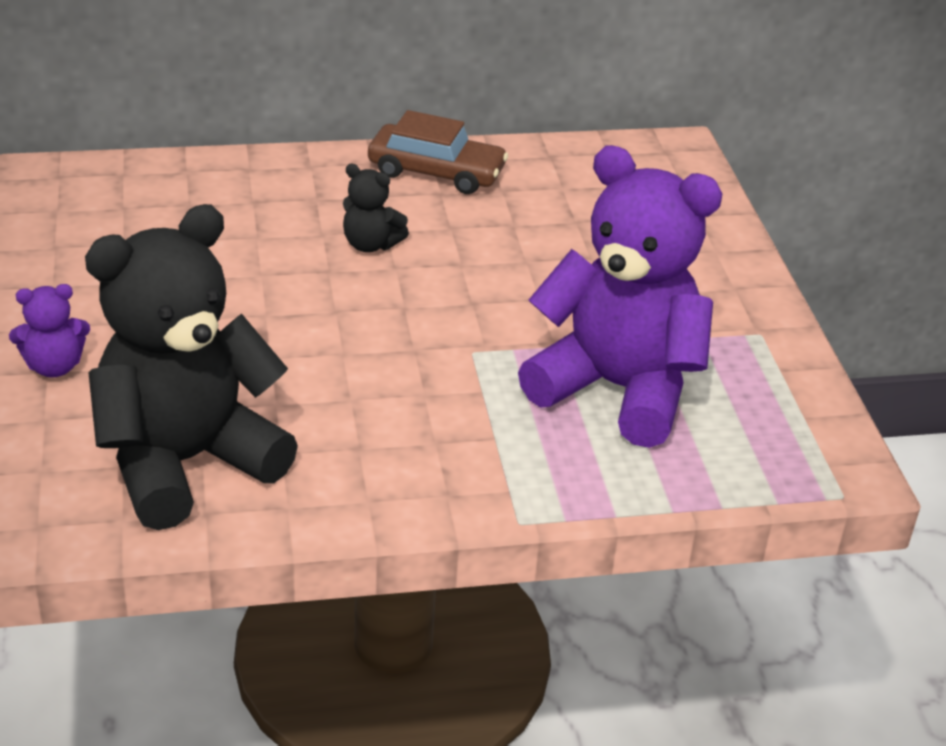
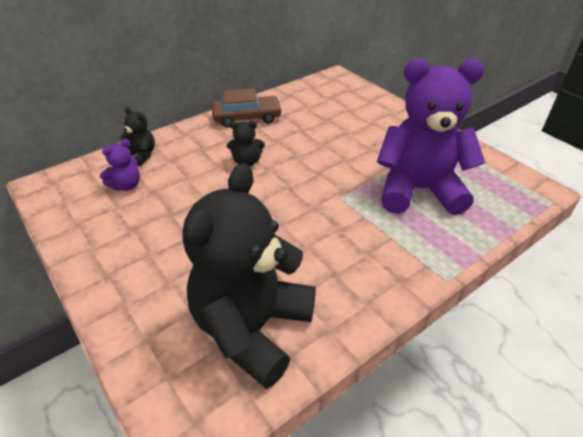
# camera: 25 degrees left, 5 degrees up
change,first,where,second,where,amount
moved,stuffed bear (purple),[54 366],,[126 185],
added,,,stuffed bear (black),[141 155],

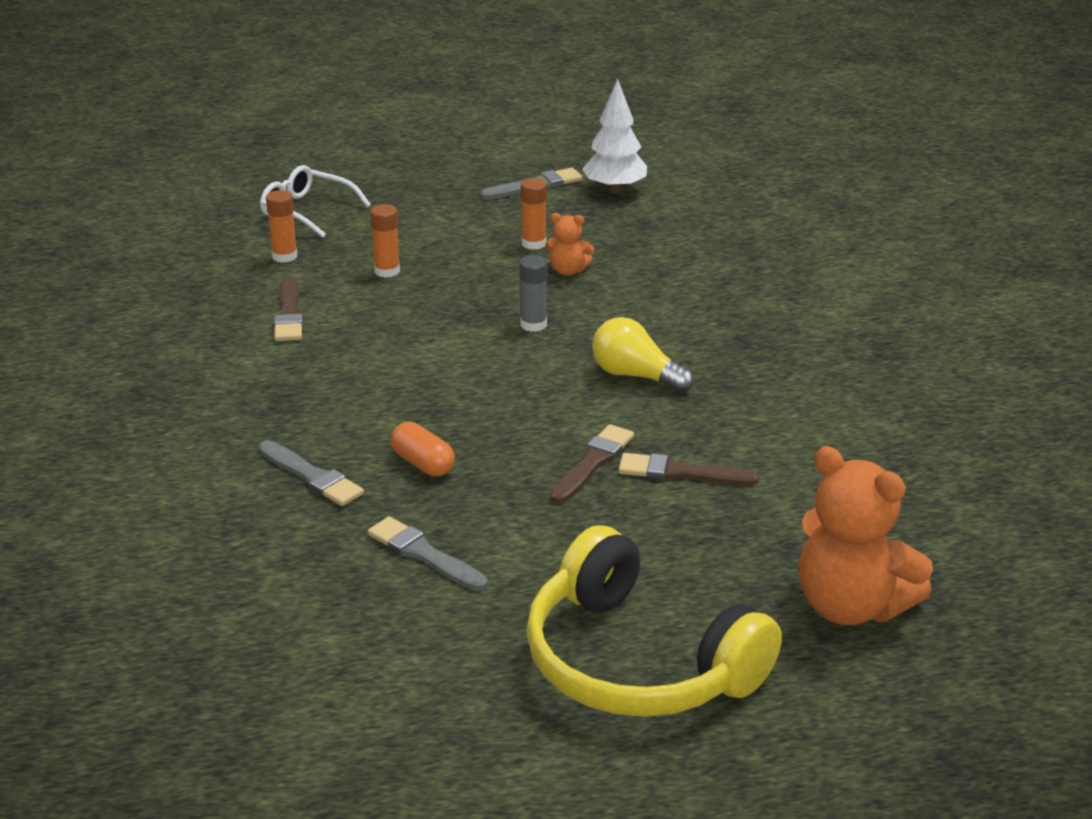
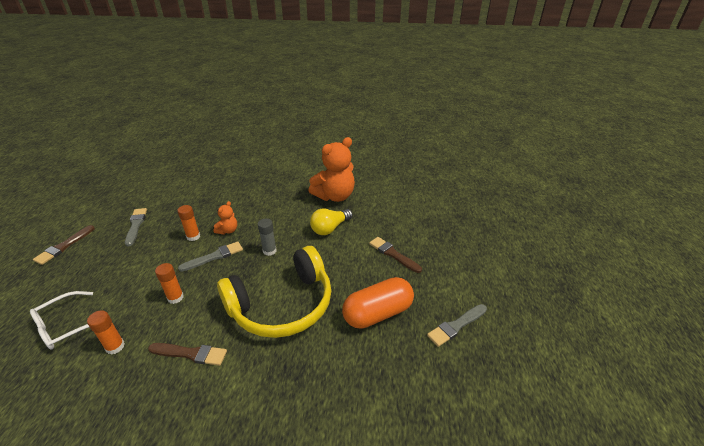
# camera: 75 degrees left, 5 degrees up
change,first,where,second,where,amount
moved,brush (brown),[680 473],,[64 246],
moved,brush (ash-grey),[312 476],,[214 256],
moved,over-ear headphones (yellow),[637 662],,[282 305],
moved,stuffed bear (bright orange),[851 606],,[335 196],
resized,capsule (bright orange),[423 463],,[377 313],x1.80
removed,toy tree (snow-white),[614 189],,,

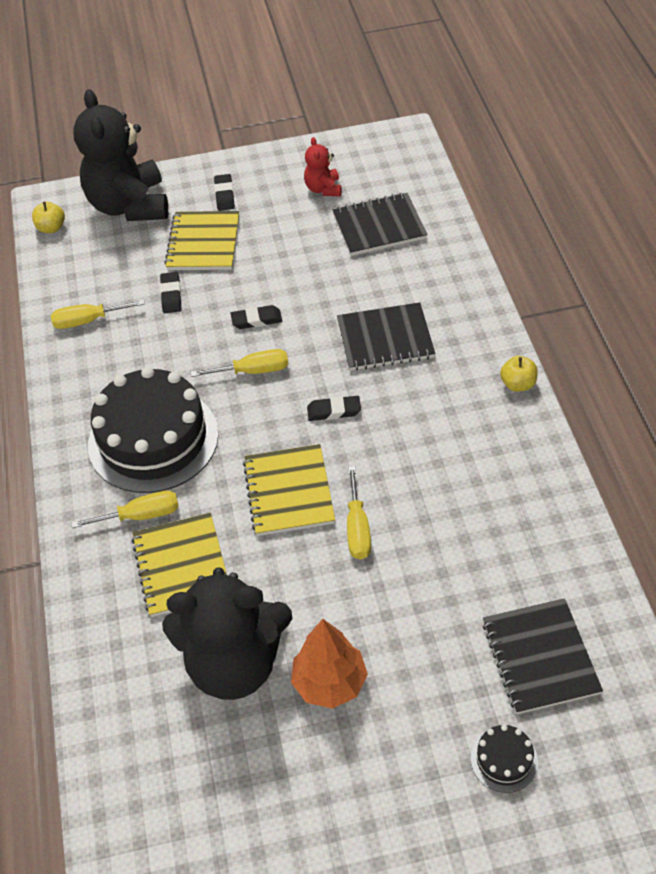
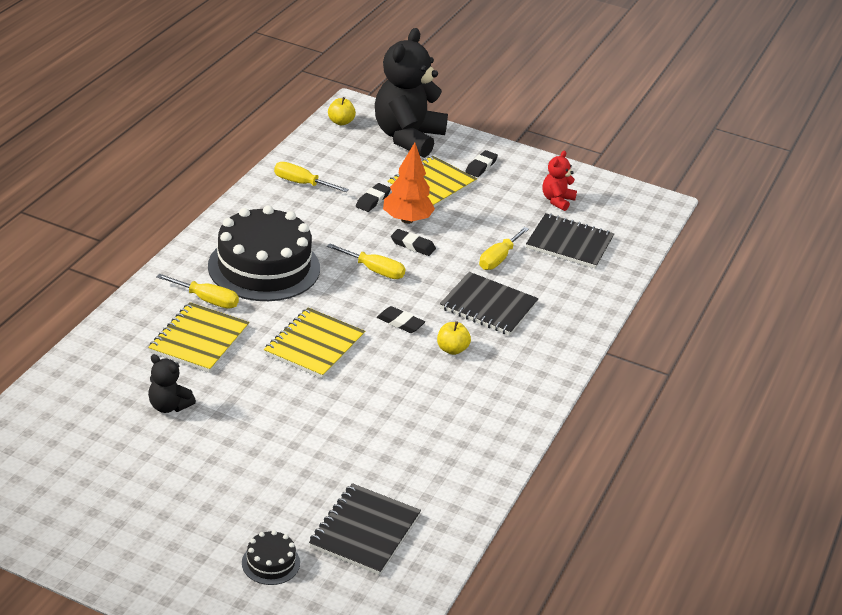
# camera: 30 degrees right, 15 degrees down
change,first,where,second,where,amount
resized,stuffed bear (black),[234 663],,[169 406],x0.45
moved,toy tree (bright orange),[330 683],,[407 220],
moved,apple fruit (yellow),[518 384],,[452 349],
moved,flat screwdriver (yellow),[357 528],,[498 258],

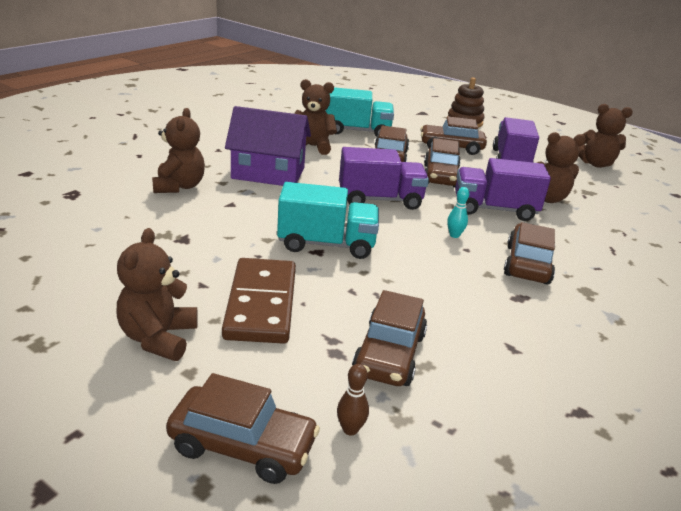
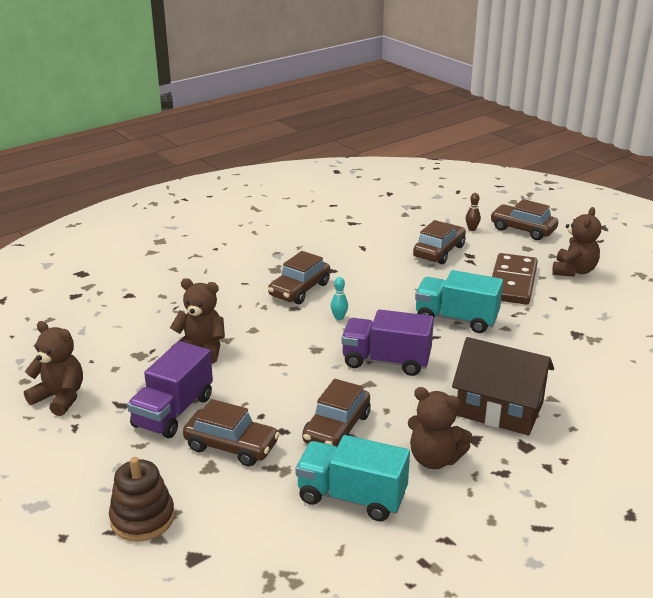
# camera: 160 degrees left, 0 degrees up
change,first,where,second,where,amount
recoloured,house (purple),[268 173],house (brown),[499 409],
removed,stuffed bear (brown),[179 186],,,
removed,automobile (brown),[440 176],,,
removed,toy truck (purple),[494 209],,,

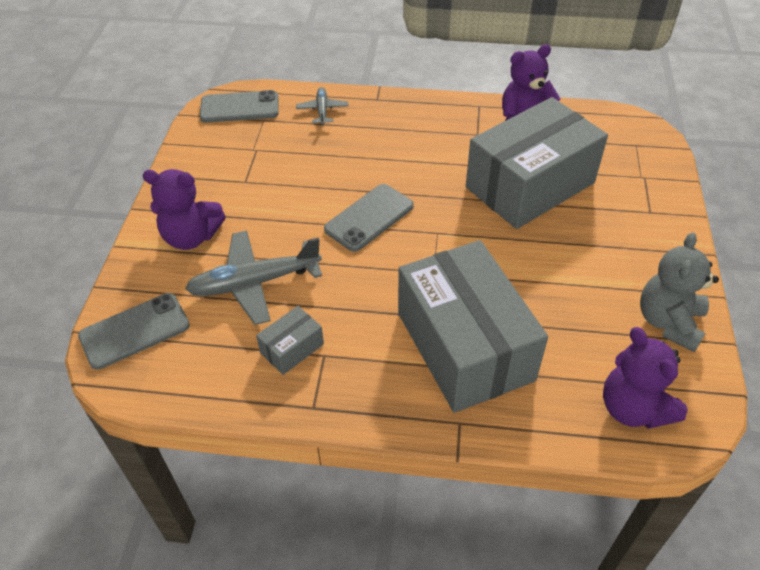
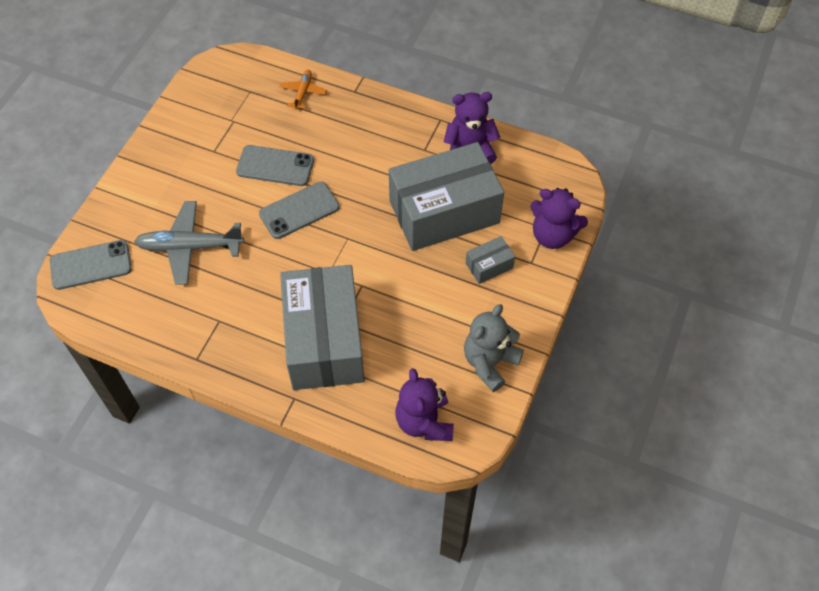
# camera: 15 degrees right, 10 degrees up
change,first,where,second,where,amount
moved,mobile phone (ash-grey),[239 107],,[275 166],
recoloured,plane (ash-grey),[322 110],plane (bright orange),[303 93],
moved,parcel (ash-grey),[292 348],,[489 265],
moved,stuffed bear (purple),[191 237],,[552 235],

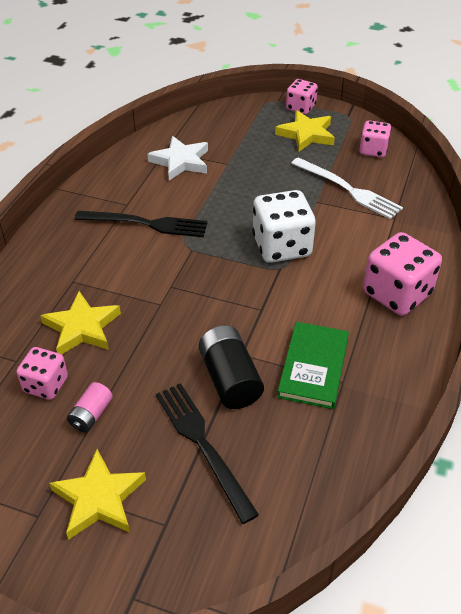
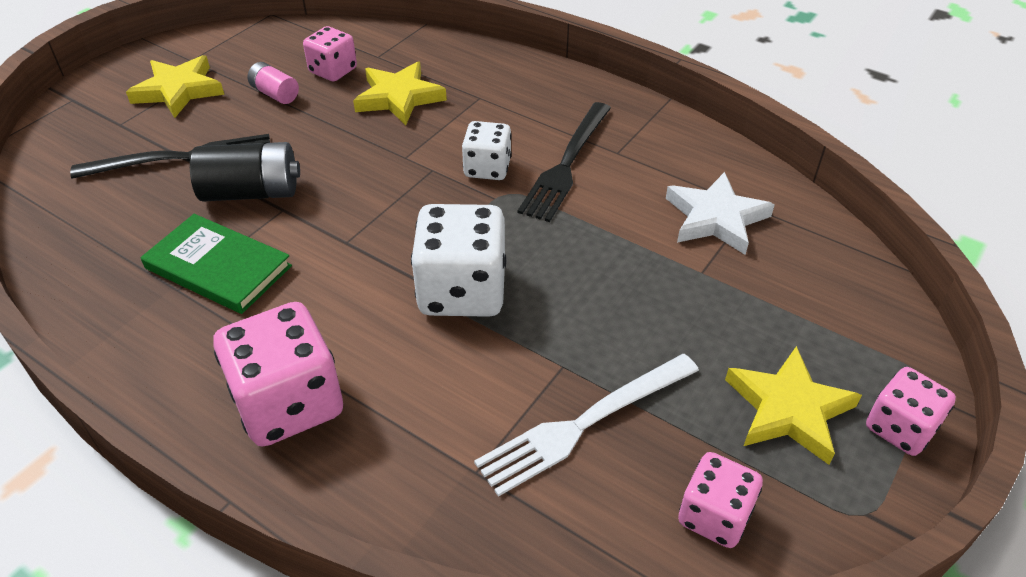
# camera: 105 degrees right, 0 degrees up
change,first,where,second,where,amount
added,,,game die (snow-white),[487 168],

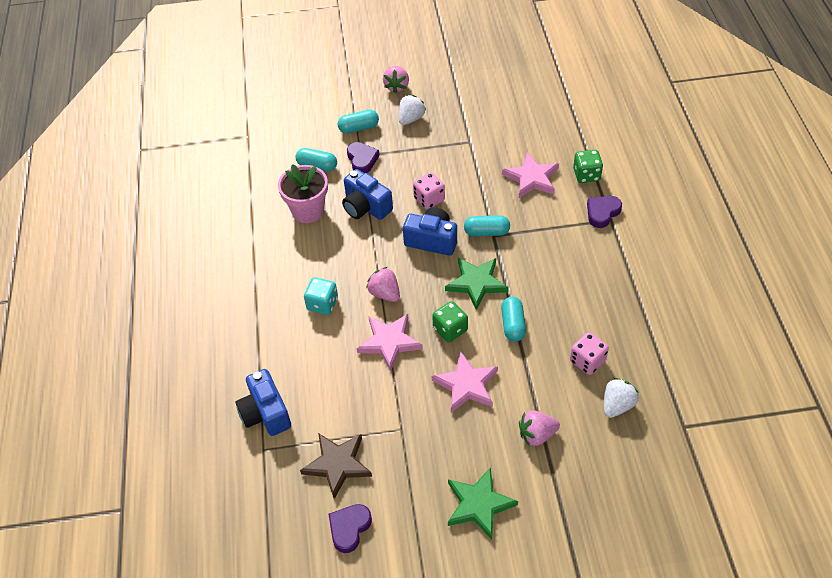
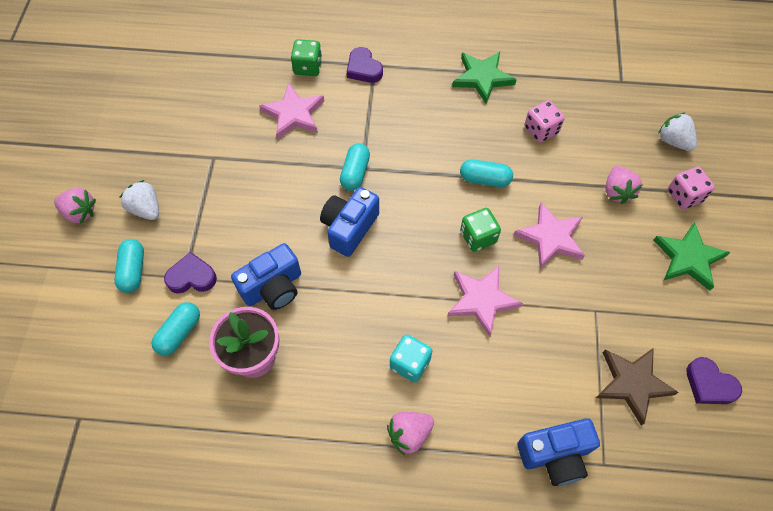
# camera: 80 degrees left, 10 degrees up
change,first,where,second,where,amount
moved,toy strawberry (rose-pink),[385 293],,[409 434],
moved,star (leaf-green),[476 283],,[482 78],
moved,toy strawberry (snow-white),[617 405],,[673 141],
moved,game die (rose-pink),[429 199],,[684 196],

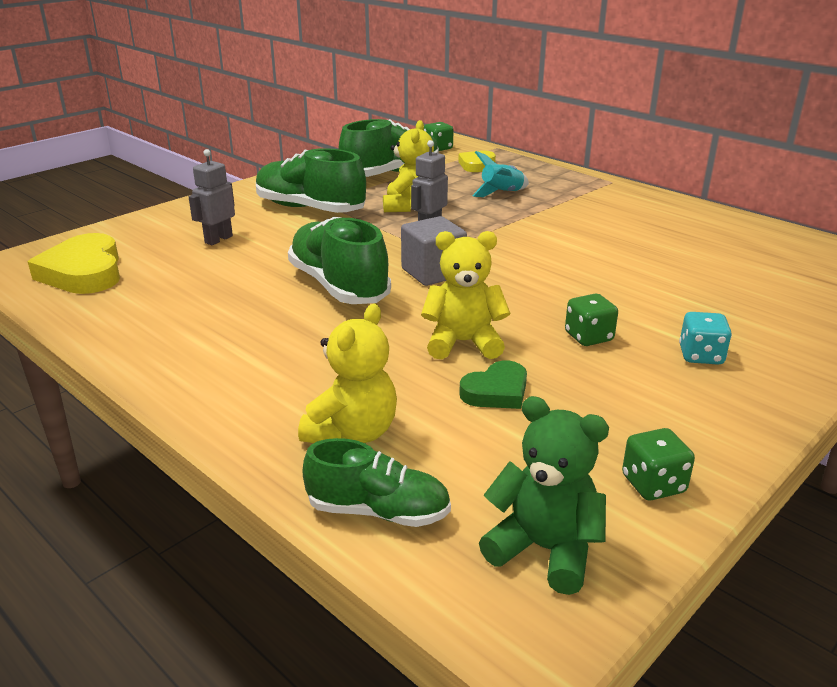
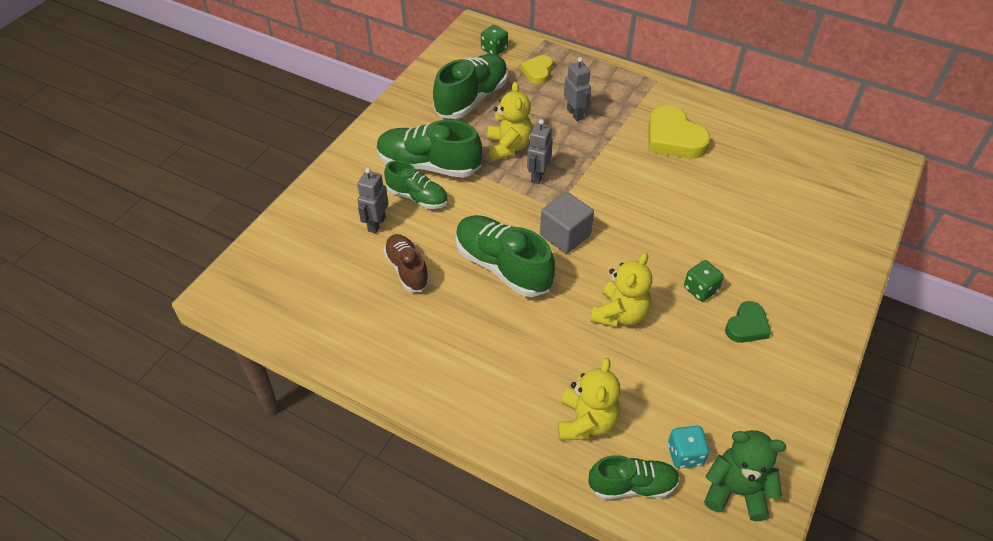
# camera: 15 degrees left, 20 degrees up
change,first,where,second,where,amount
added,,,shoe (brown),[407 269],
added,,,shoe (leaf-green),[417 197],
replaced,spaceship (aqua),[501 193],toy robot (ash-grey),[575 114],
turned,stuffed bear (yellow),[463 343],,[619 314],135 degrees clockwise
moved,love heart (yellow),[84 272],,[673 138],
moved,game die (aqua),[700 356],,[685 454],
moved,love heart (leaf-green),[496 391],,[747 326],
removed,game die (leaf-green),[653 484],,,

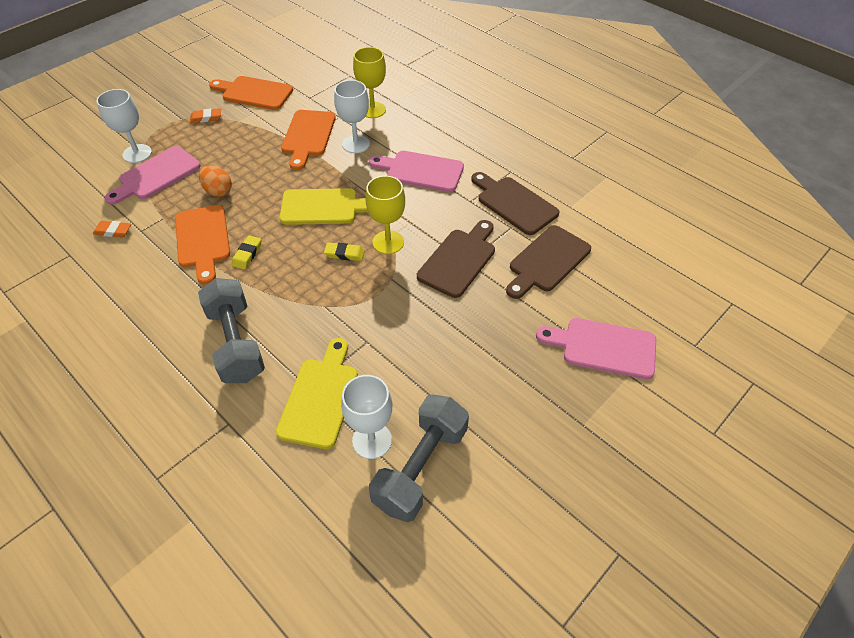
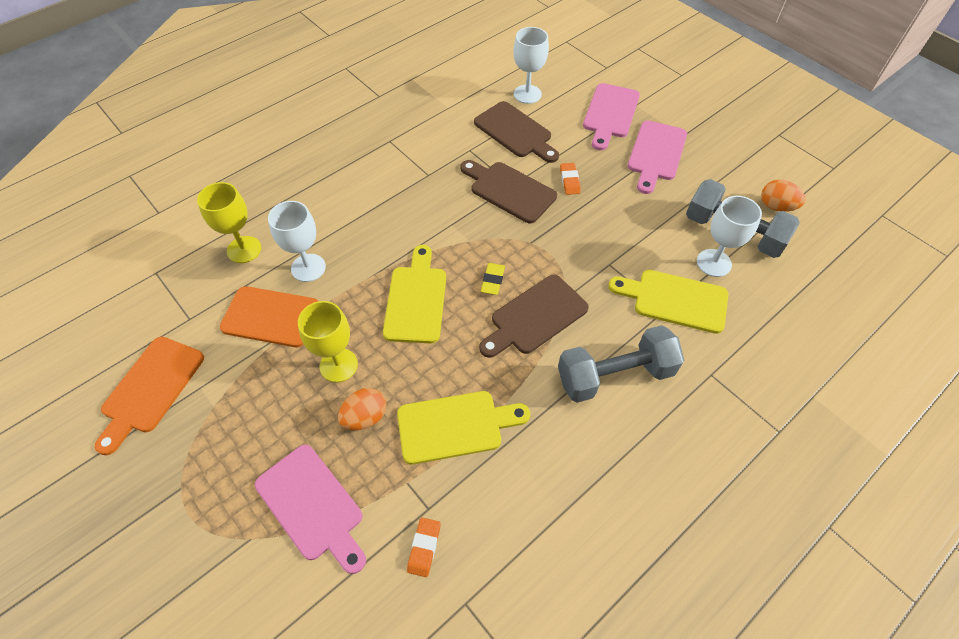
# camera: 85 degrees left, 5 degrees up
change,first,where,second,where,amount
moved,wine glass (yellow),[388 242],,[338 365],
recoloured,bread board (bright orange),[203 240],bread board (yellow),[455 426],
moved,bread board (brown),[514 204],,[535 317],
moved,wine glass (snow-white),[137 153],,[527 94],
moved,gum eraser (bright orange),[206 118],,[569 181],
moved,bread board (rose-pink),[421 171],,[656 153],
added,,,toy egg (bright orange),[776 206],
removed,gum eraser (yellow),[247 254],,,

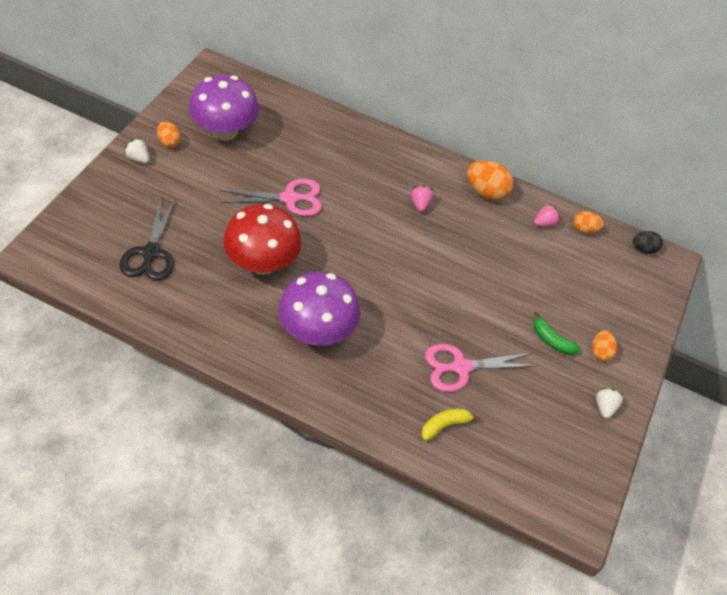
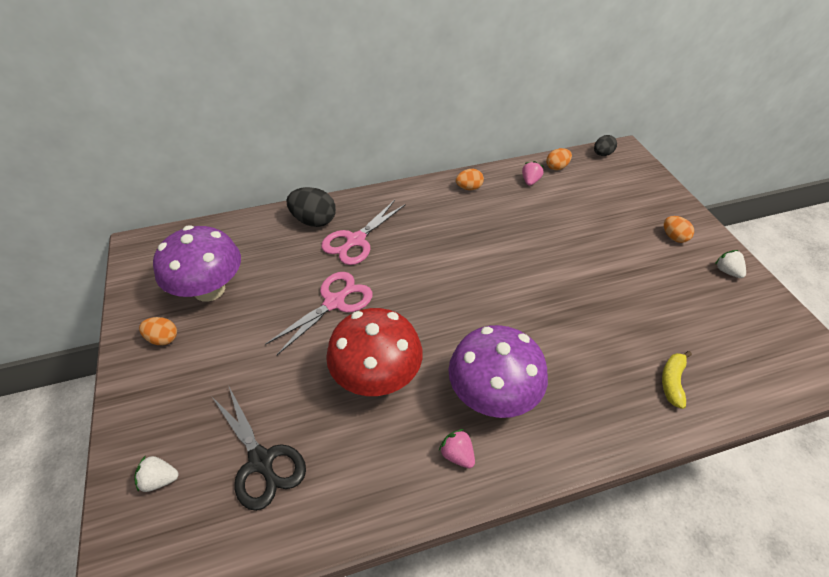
# camera: 35 degrees left, 5 degrees down
change,first,where,second,where,amount
moved,toy strawberry (snow-white),[138 158],,[159 480],
added,,,toy egg (black),[314 221],
moved,shears (rose-pink),[461 367],,[356 241],
moved,toy strawberry (rose-pink),[420 204],,[457 455],
resized,toy egg (bright orange),[486 192],,[469 188],x0.60
removed,banana (leaf-green),[551 340],,,

